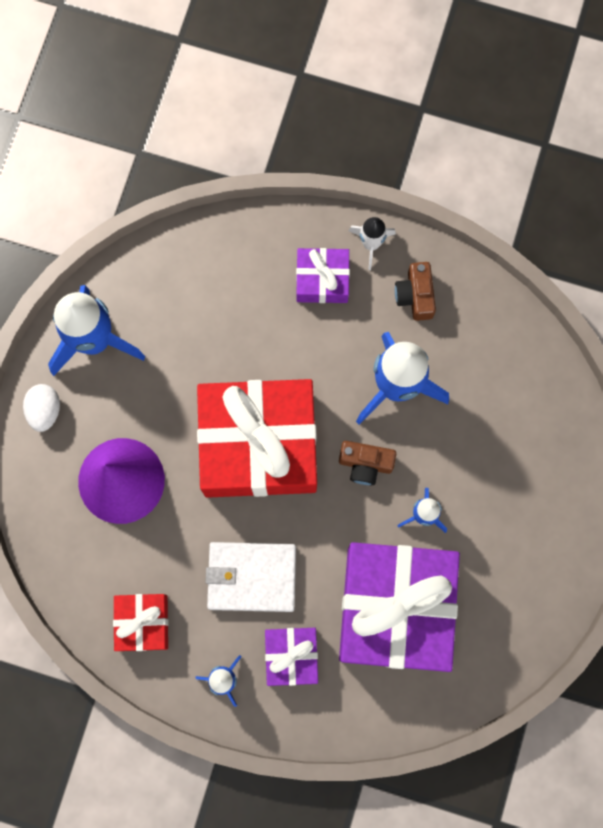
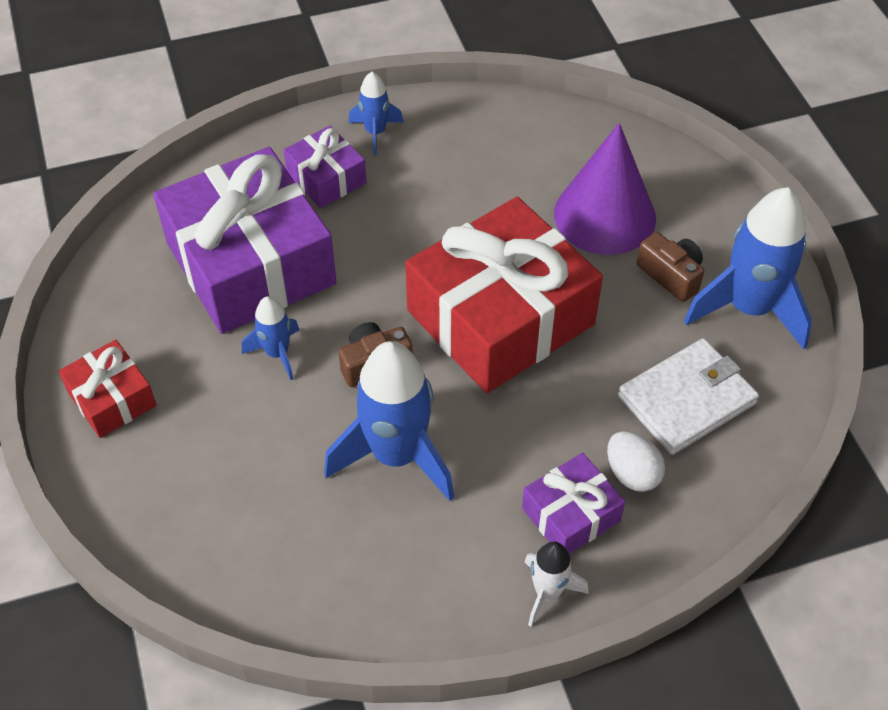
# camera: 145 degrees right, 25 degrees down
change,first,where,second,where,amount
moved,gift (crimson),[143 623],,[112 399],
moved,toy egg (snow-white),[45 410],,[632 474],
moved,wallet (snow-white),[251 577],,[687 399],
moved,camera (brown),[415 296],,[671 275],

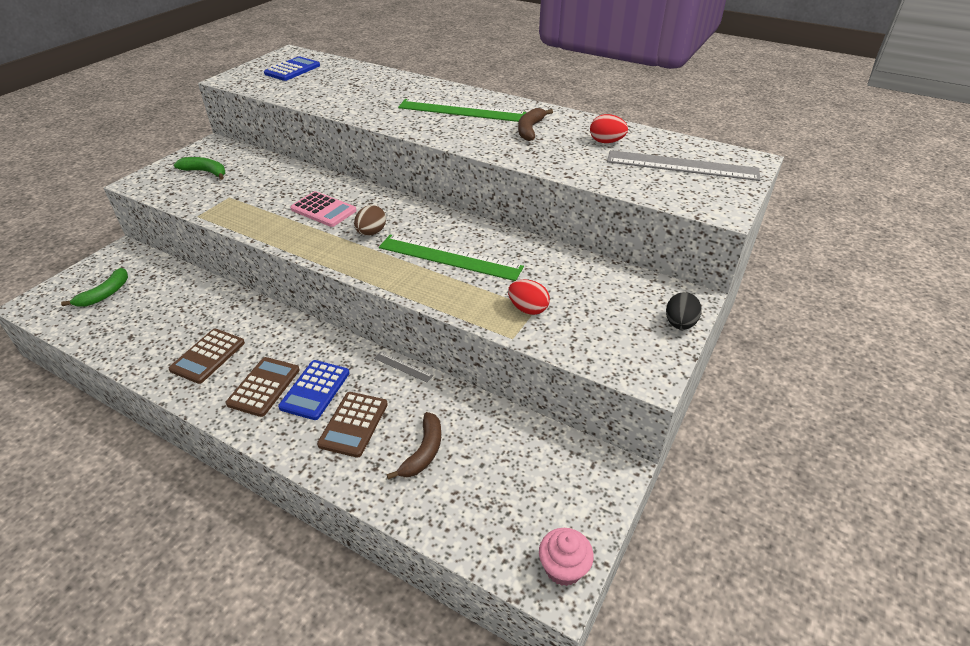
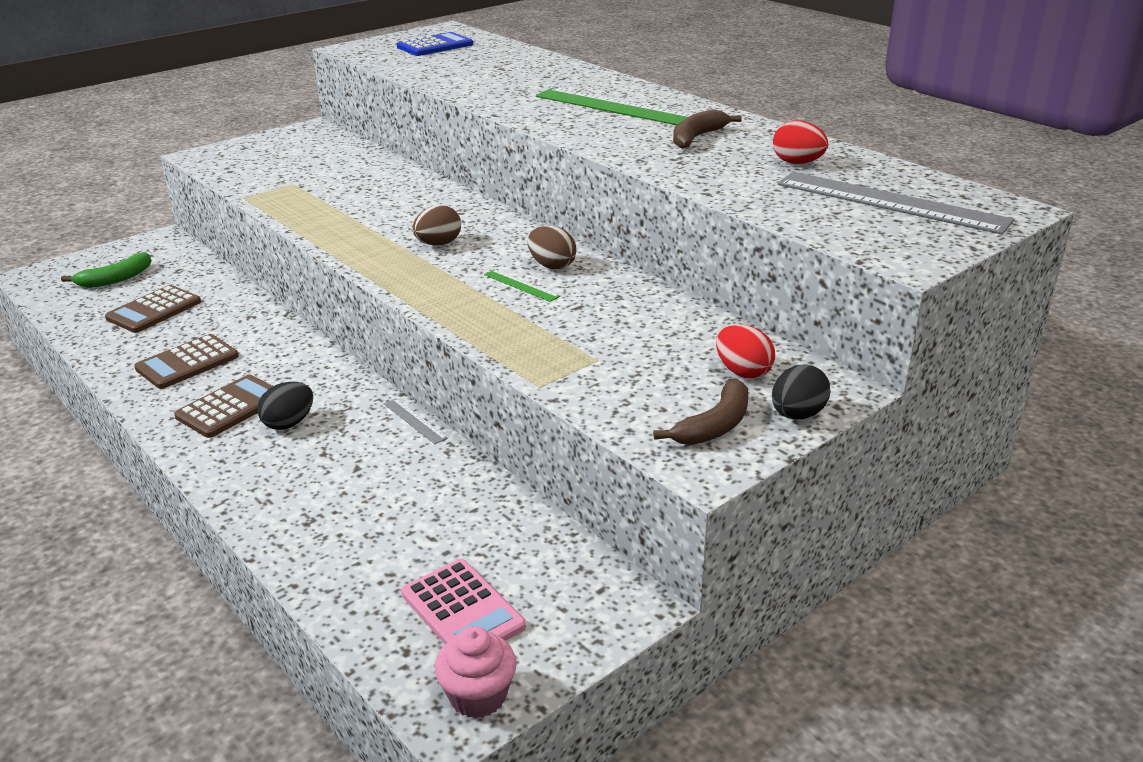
# camera: 20 degrees right, 10 degrees down
change,first,where,second,where,amount
moved,calculator (brown),[353 424],,[154 310],
replaced,calculator (royal blue),[315 390],toy egg (black),[289 423],
moved,calculator (rose-pink),[323 210],,[462 610],
resized,straightedge (leaf-green),[450 257],,[521 285],x0.43
added,,,toy egg (brown),[551 265],
moved,banana (brown),[424 451],,[715 425],
moved,toy egg (crimson),[528 309],,[743 372],
removed,banana (leaf-green),[205 172],,,

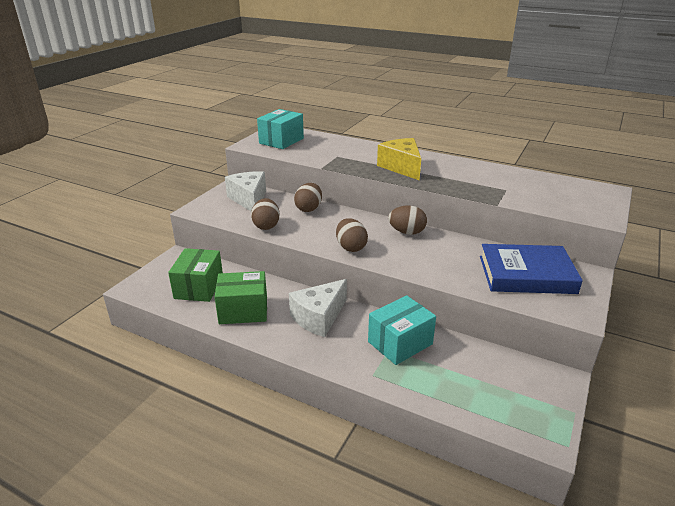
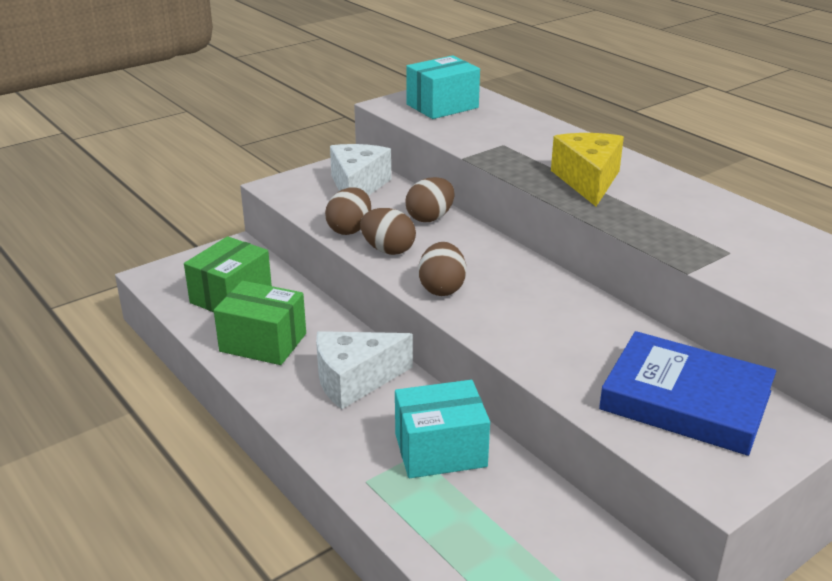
# camera: 25 degrees right, 0 degrees up
change,first,where,second,where,amount
moved,toy egg (brown),[407 232],,[388 250],

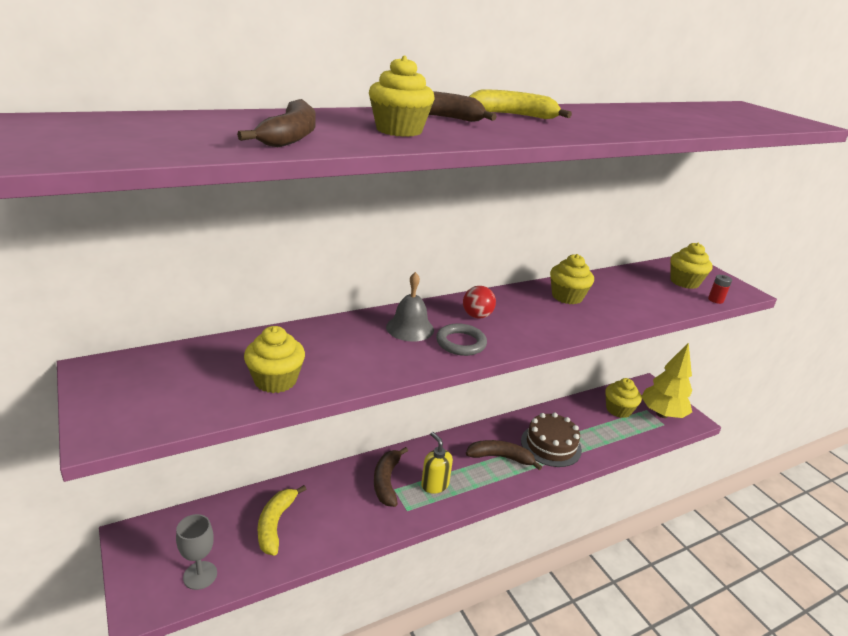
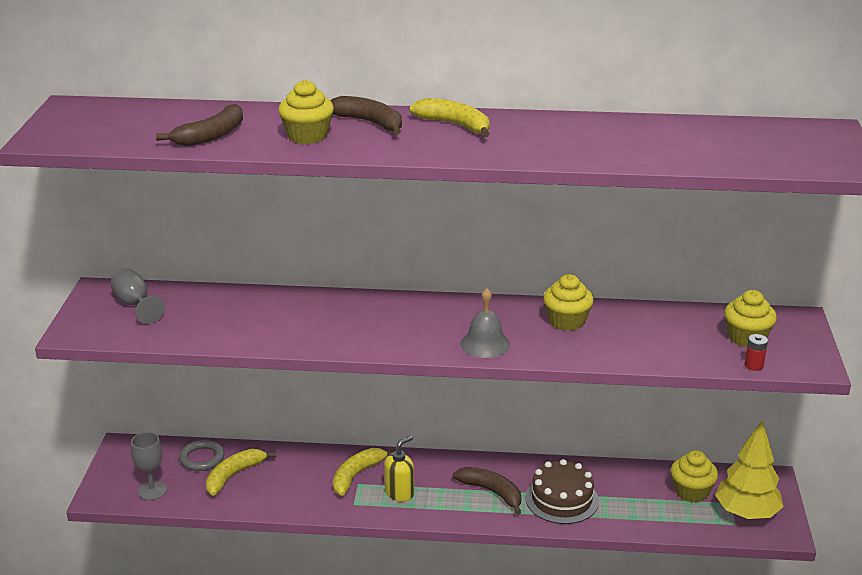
# camera: 35 degrees right, 0 degrees up
change,first,where,second,where,amount
added,,,wine glass (ash-grey),[135 305],
moved,ring (ash-grey),[461 343],,[202 458],
recoloured,banana (brown),[387 481],banana (yellow),[357 475],
turned,soap dispenser (yellow),[434 485],,[399 493],45 degrees clockwise
moved,school bell (ash-grey),[410 328],,[485 344],
removed,cupcake (yellow),[275 380],,,
removed,sphere (crimson),[477 316],,,

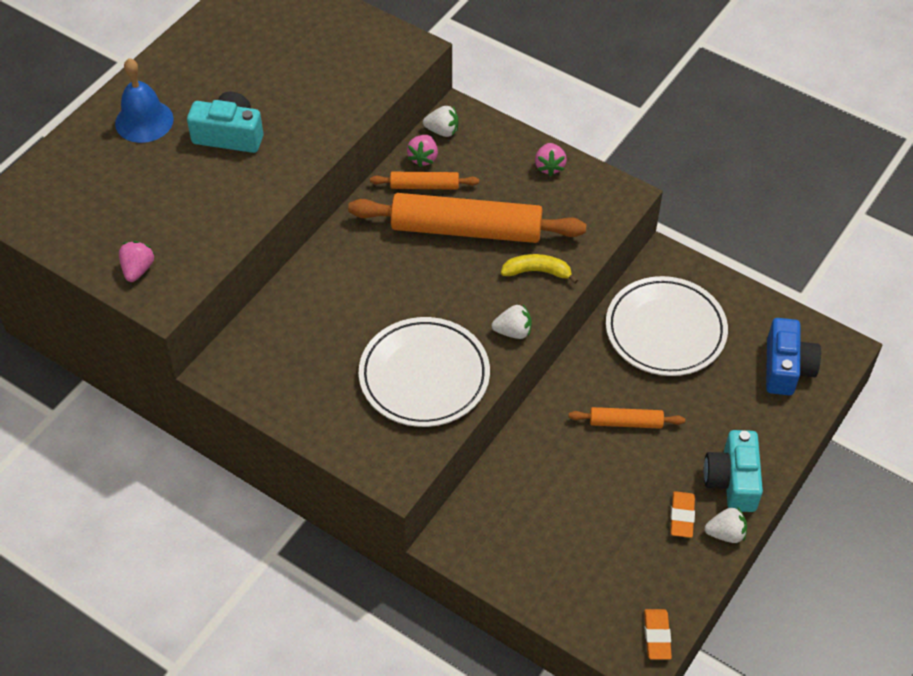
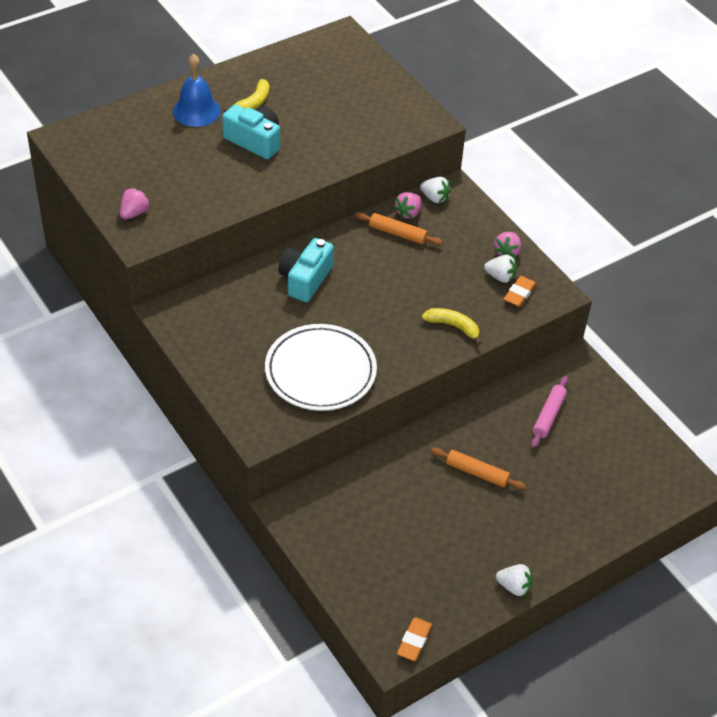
# camera: 20 degrees right, 5 degrees down
change,first,where,second,where,amount
added,,,banana (yellow),[253 103],
moved,camera (aqua),[732 481],,[305 279],
moved,toy strawberry (snow-white),[513 331],,[500 277],
moved,gum eraser (bright orange),[682 516],,[519 294],
replaced,plate (snow-white),[665 330],dough roller (rose-pink),[548 415],
removed,dough roller (bright orange),[466 229],,,
removed,camera (royal blue),[786 368],,,

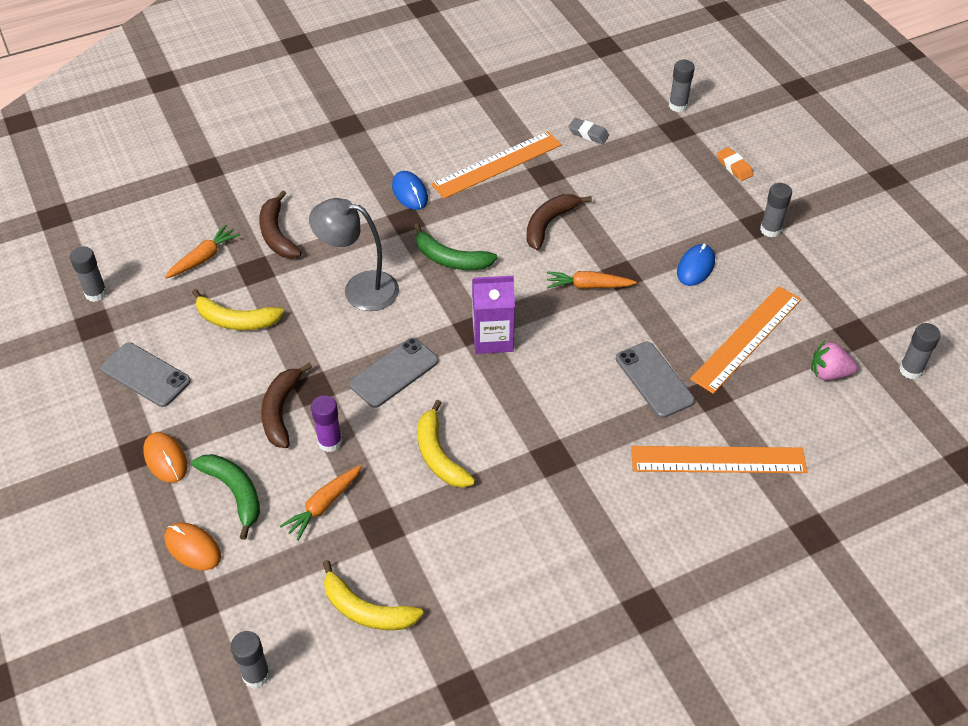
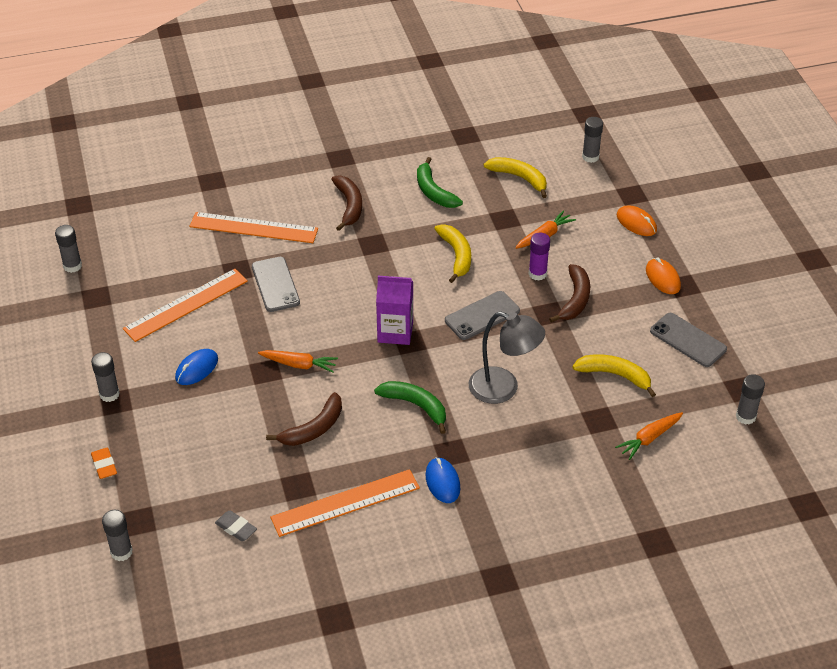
# camera: 170 degrees left, 5 degrees down
change,first,where,second,where,amount
moved,banana (brown),[277 234],,[349 206],
moved,banana (leaf-green),[234 492],,[434 191],
removed,toy strawberry (rose-pink),[829 373],,,

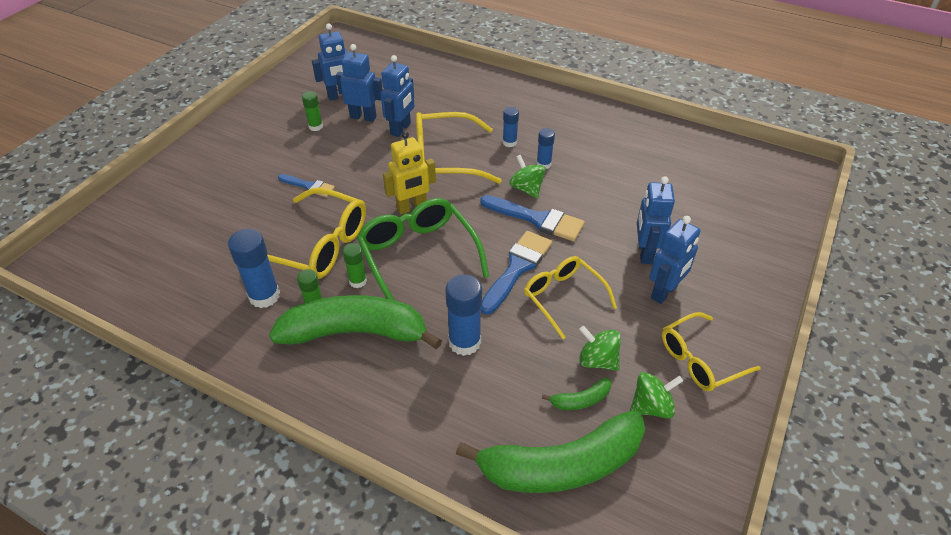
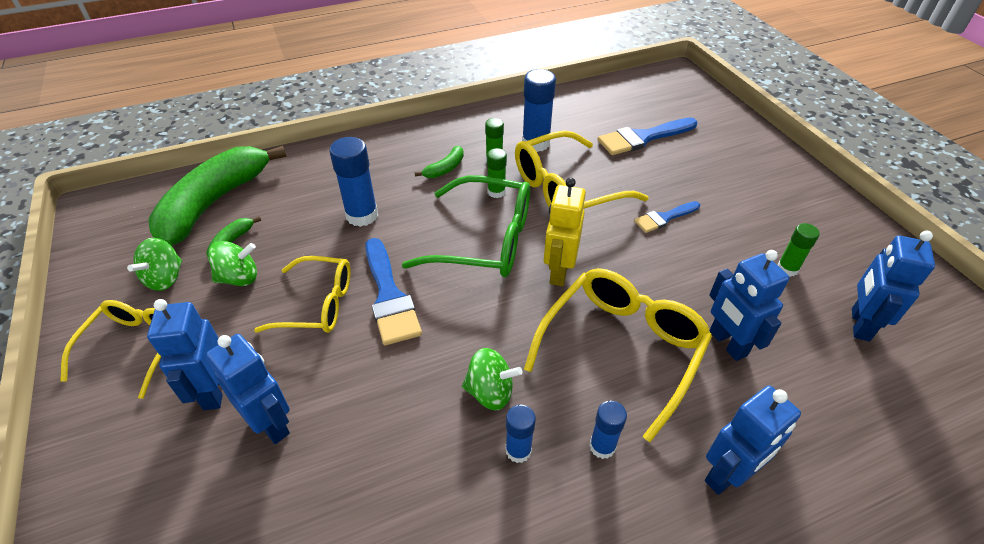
# camera: 130 degrees right, 0 degrees up
change,first,where,second,where,amount
resized,banana (leaf-green),[355 332],,[445 168],x0.41
moved,brush (royal blue),[537 219],,[642 138],
moved,toy robot (royal blue),[363 117],,[727 475],

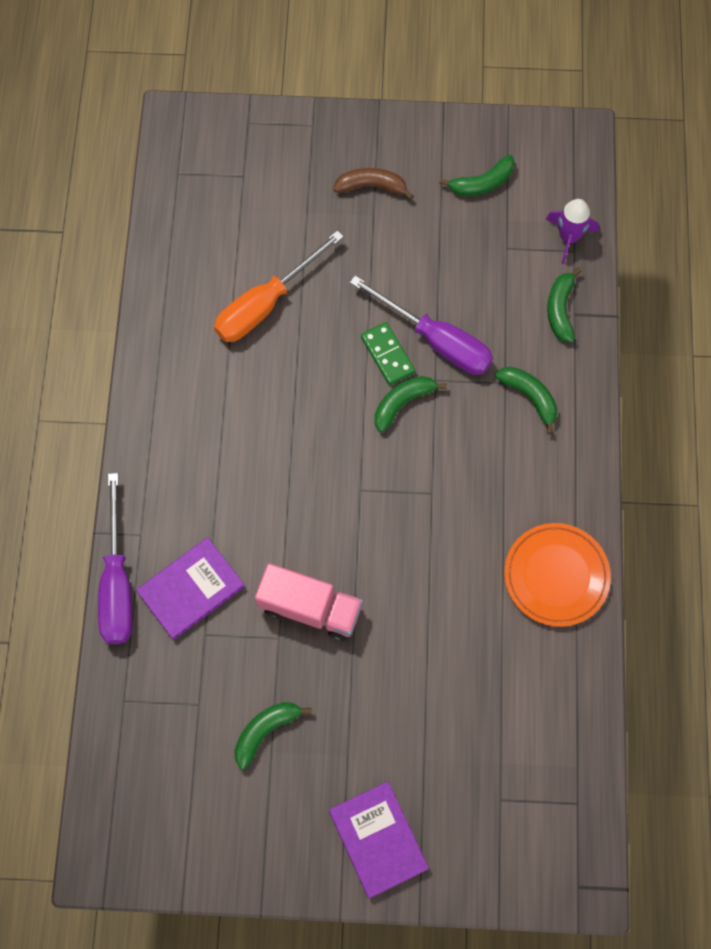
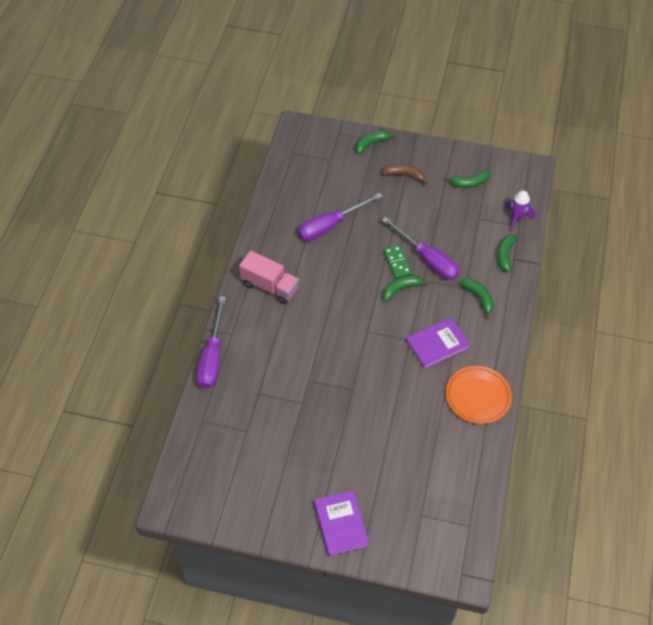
# camera: 10 degrees right, 15 degrees down
change,first,where,second,where,amount
moved,toy truck (rose-pink),[310 608],,[270 286],
recoloured,flat screwdriver (bright orange),[266 303],flat screwdriver (purple),[330 226],
moved,banana (leaf-green),[265 731],,[372 144],
moved,hardback (purple),[191 589],,[437 344],

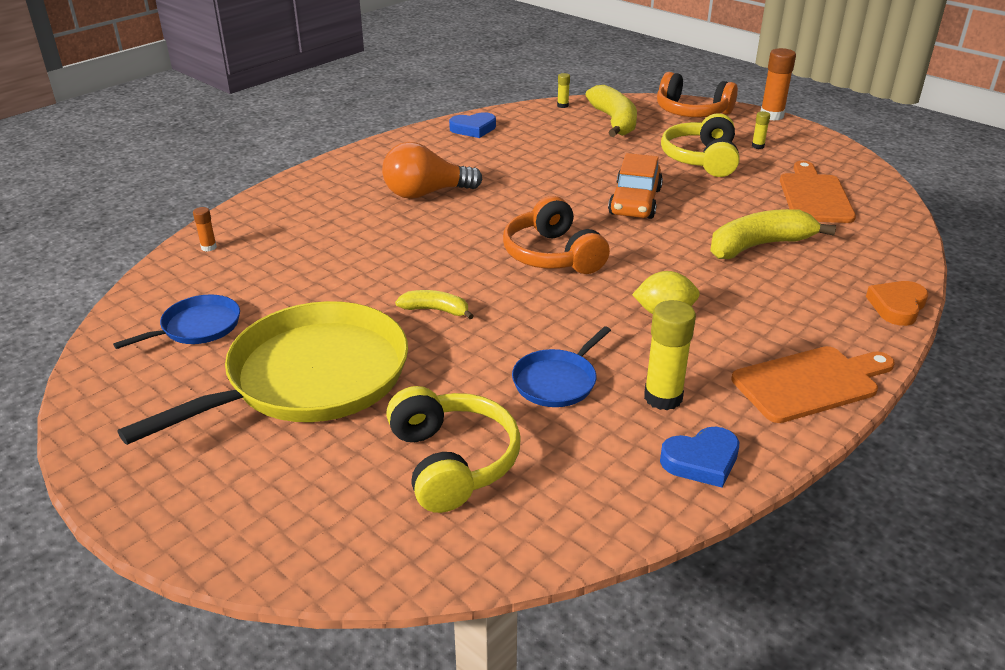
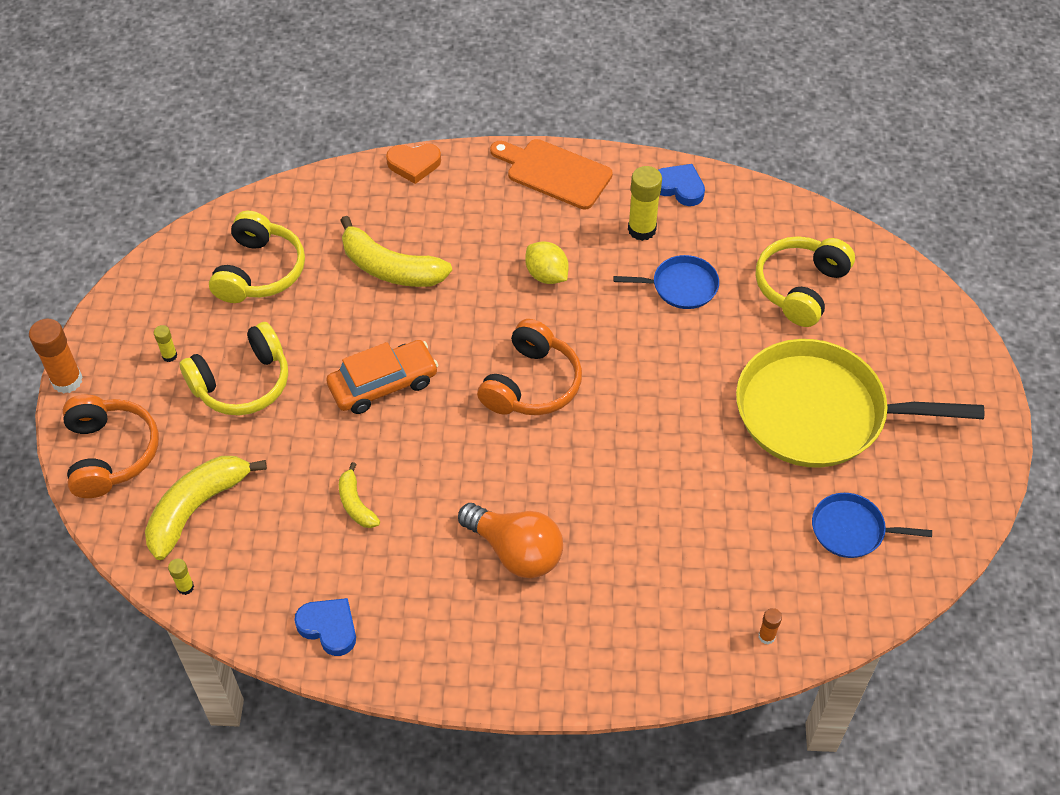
# camera: 130 degrees left, 20 degrees up
change,first,where,second,where,amount
replaced,bread board (bright orange),[814 196],over-ear headphones (yellow),[259 271],
moved,banana (yellow),[435 310],,[356 504],

